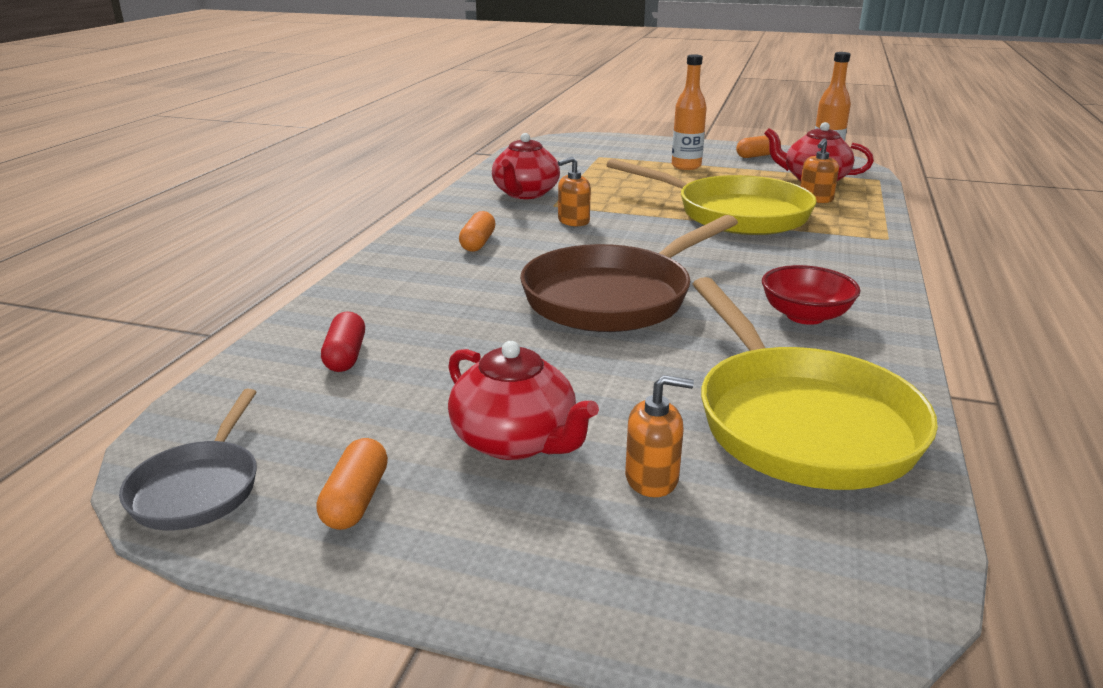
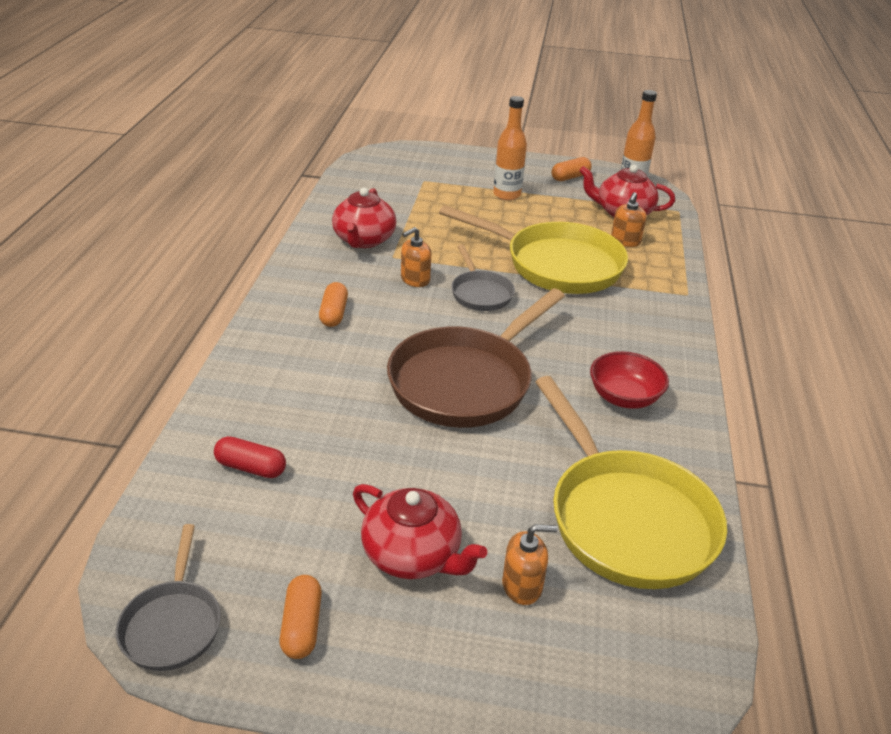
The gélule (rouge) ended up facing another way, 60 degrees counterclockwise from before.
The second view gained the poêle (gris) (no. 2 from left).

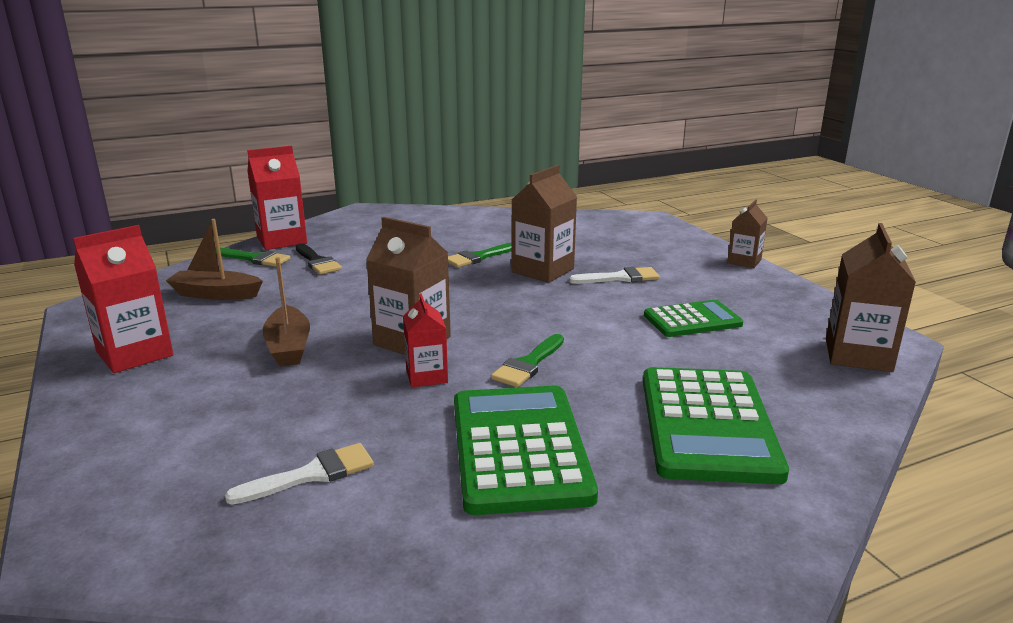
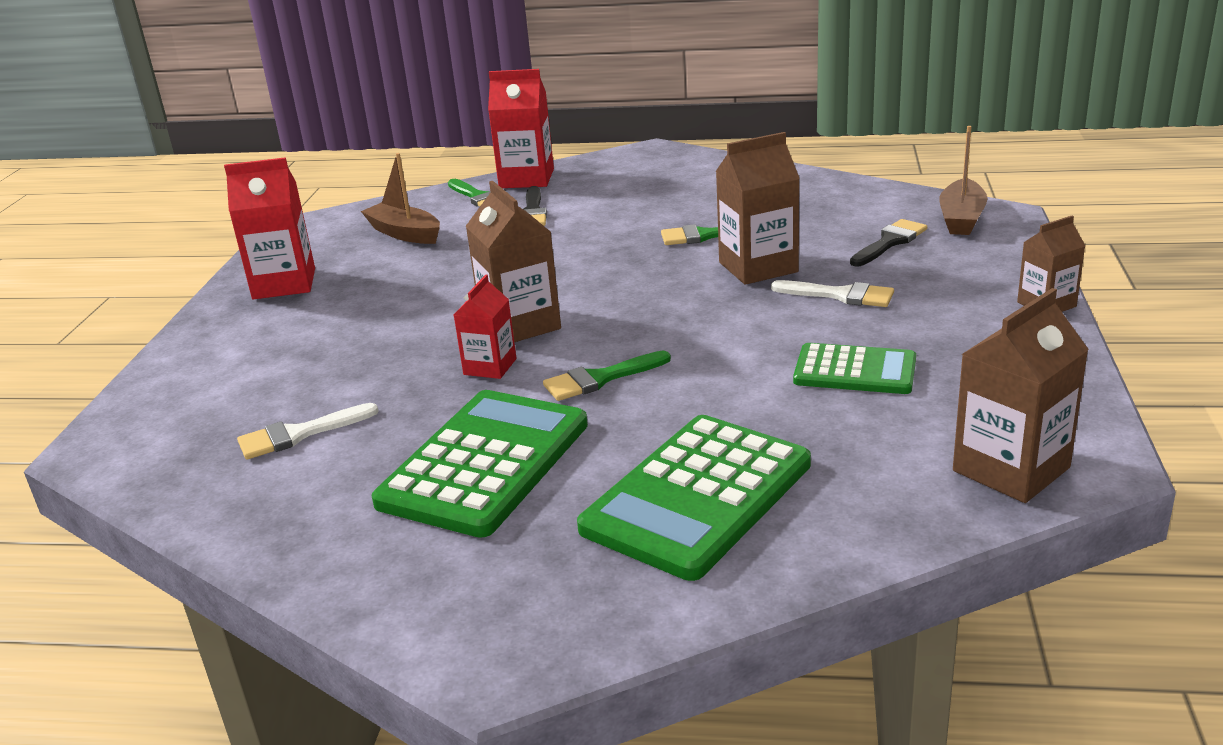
The pinceau (blanc) (no. 1 from left) ended up facing another way, 150 degrees clockwise from before.
The second view gained the pinceau (noir) (no. 2 from left).
The bateau (marron) (no. 2 from left) ended up elsewhere.

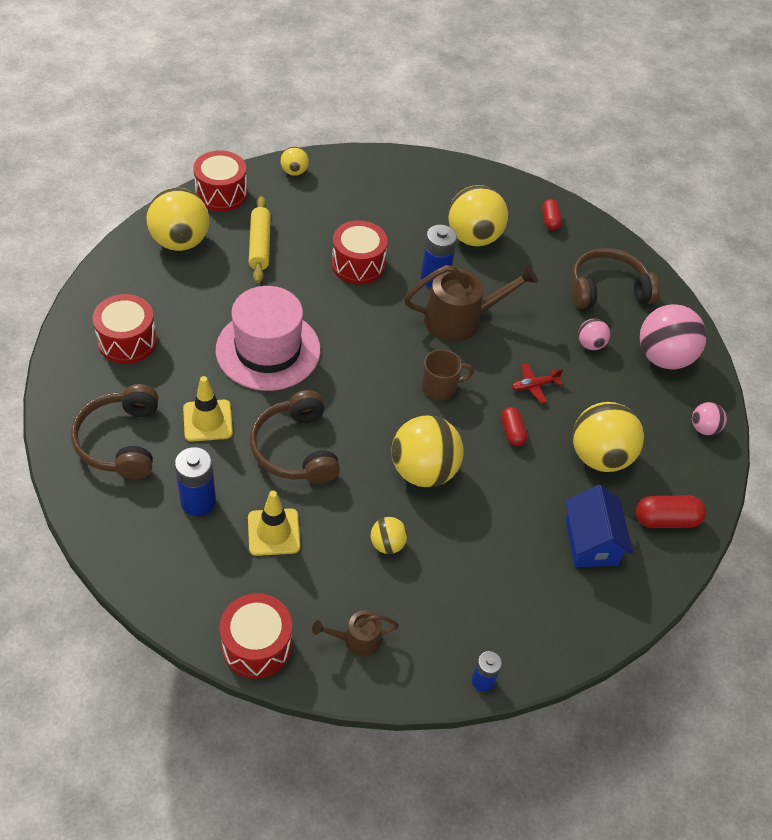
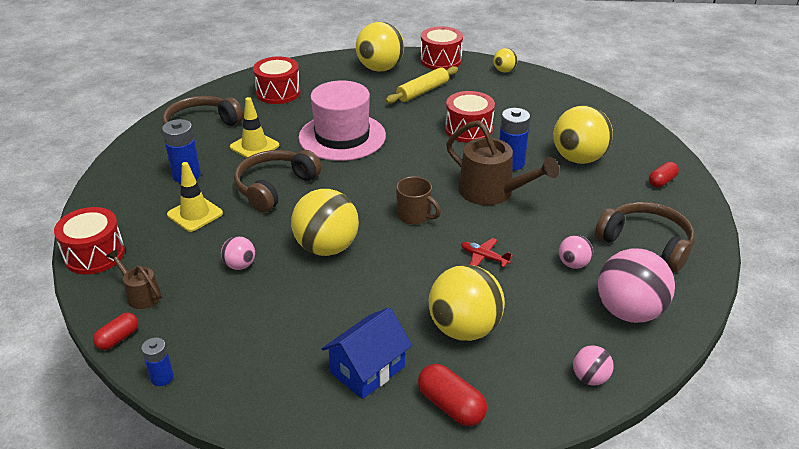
The gélule (rouge) (no. 1 from left) ended up elsewhere.
What was the balle (jaune) (no. 3 from left) turned into the balle (rose) (no. 1 from left).

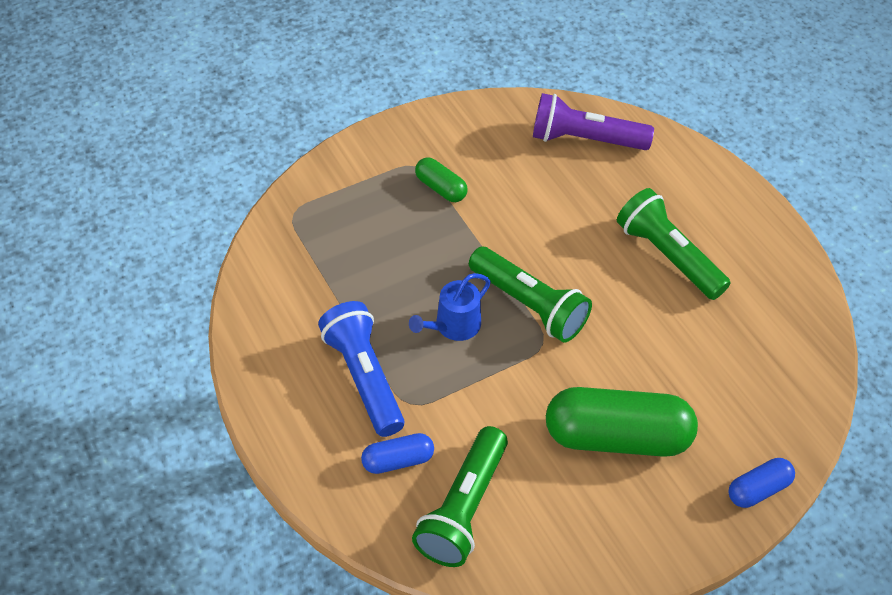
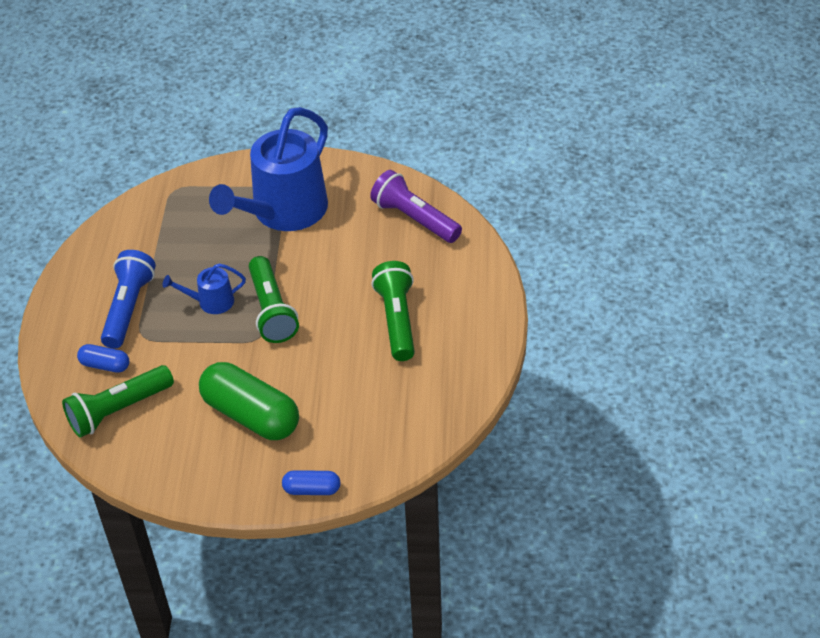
Where the gélule (vert) (no. 1 from left) stood, the arrosoir (bleu) (no. 2 from left) came to stand.

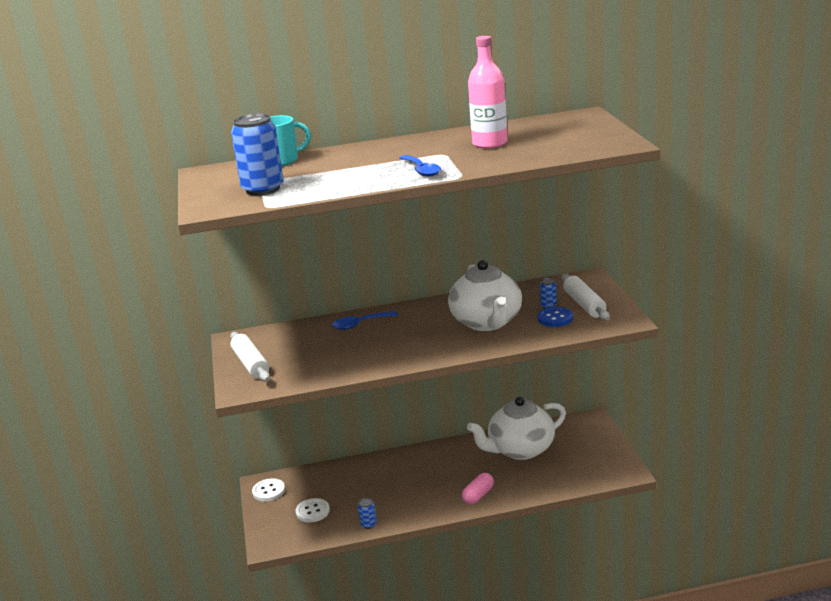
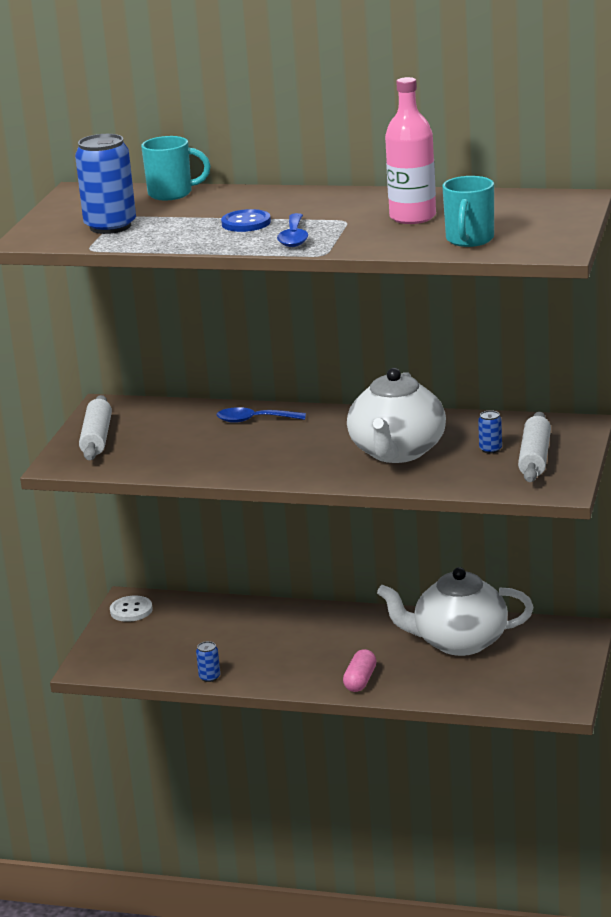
The bouton (bleu) ended up elsewhere.
The gélule (rose) ended up facing another way, 45 degrees counterclockwise from before.
The second view gained the tasse (turquoise) (no. 2 from left).
The second view lost the bouton (blanc) (no. 2 from left).

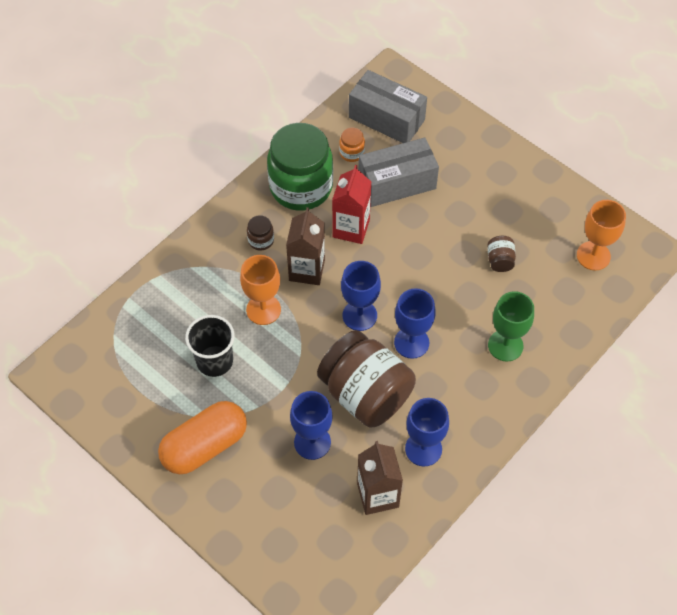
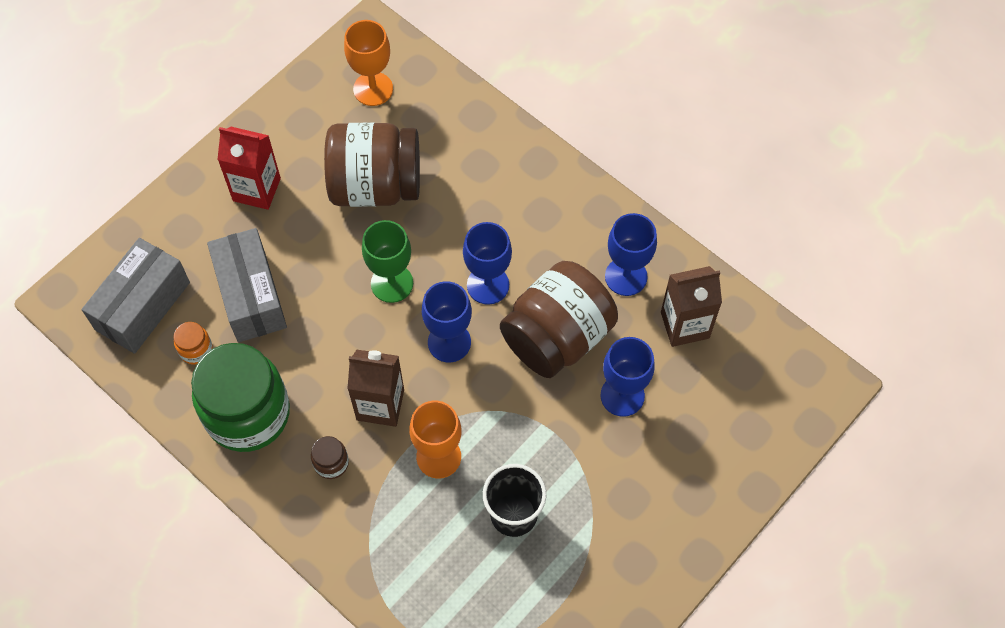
The brique de lait (rouge) ended up elsewhere.
The size of the bocal (marron) (no. 3 from left in the first image) changed by a factor of 2.48.
The verre à pied (vert) ended up elsewhere.
The second view lost the gélule (orange).

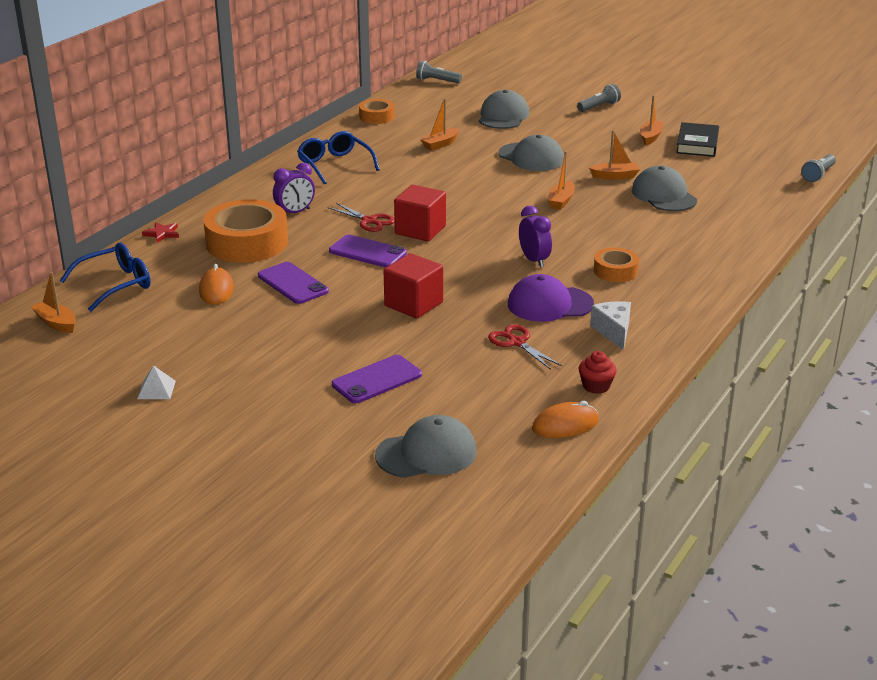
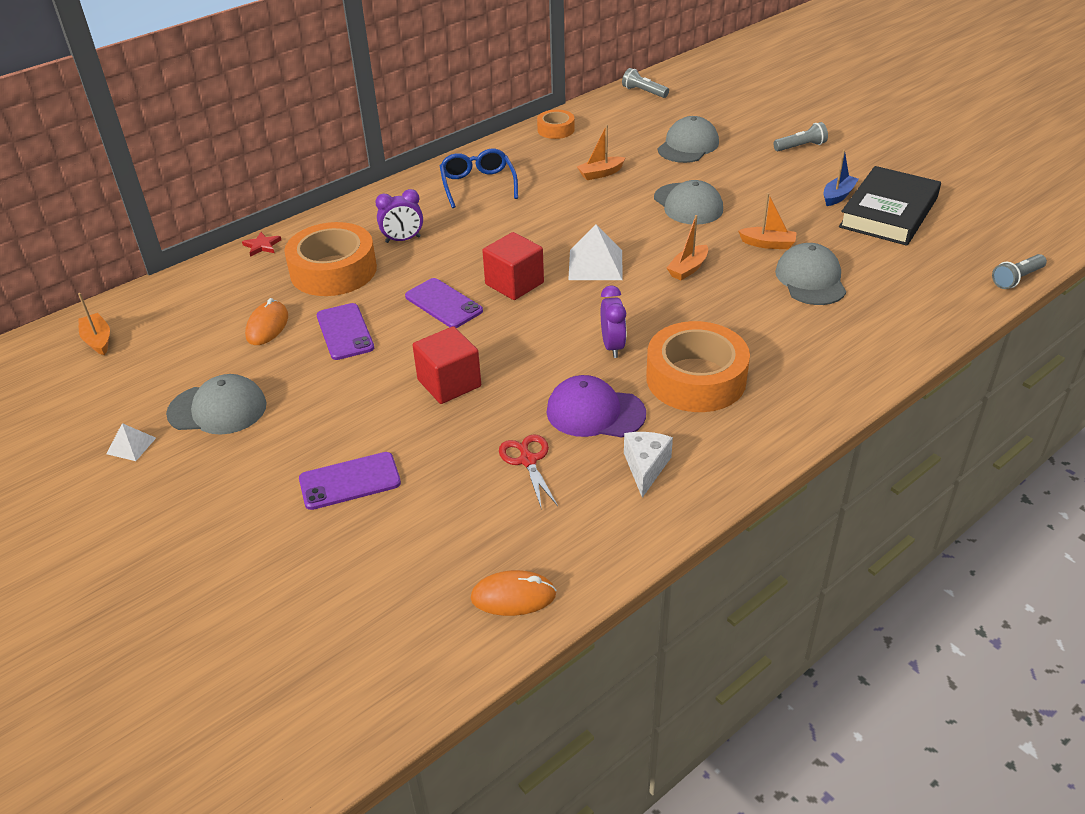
The casquette (gris) (no. 1 from left) ended up elsewhere.
The second view gained the pyramide (blanc) (no. 2 from left).
The size of the ruban adhésif (orange) (no. 3 from left) changed by a factor of 1.93.
What was the bateau (orange) (no. 5 from left) turned into the bateau (bleu).
The size of the livre (noir) changed by a factor of 1.56.
The second view lost the lunettes (bleu) (no. 1 from left).
The second view lost the ciseaux (rouge) (no. 1 from left).
The second view lost the muffin (rouge).

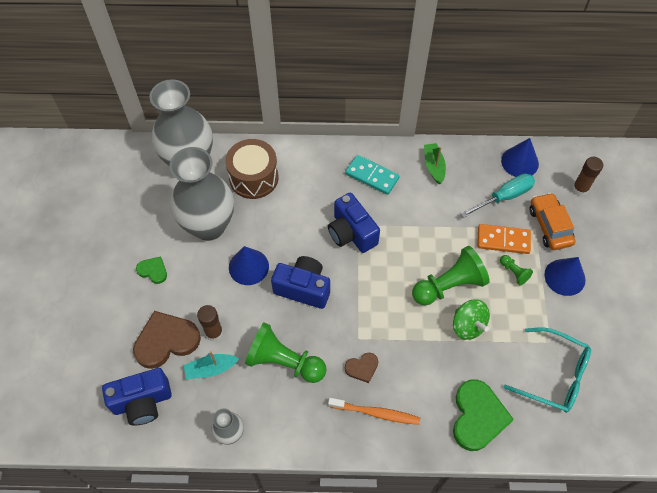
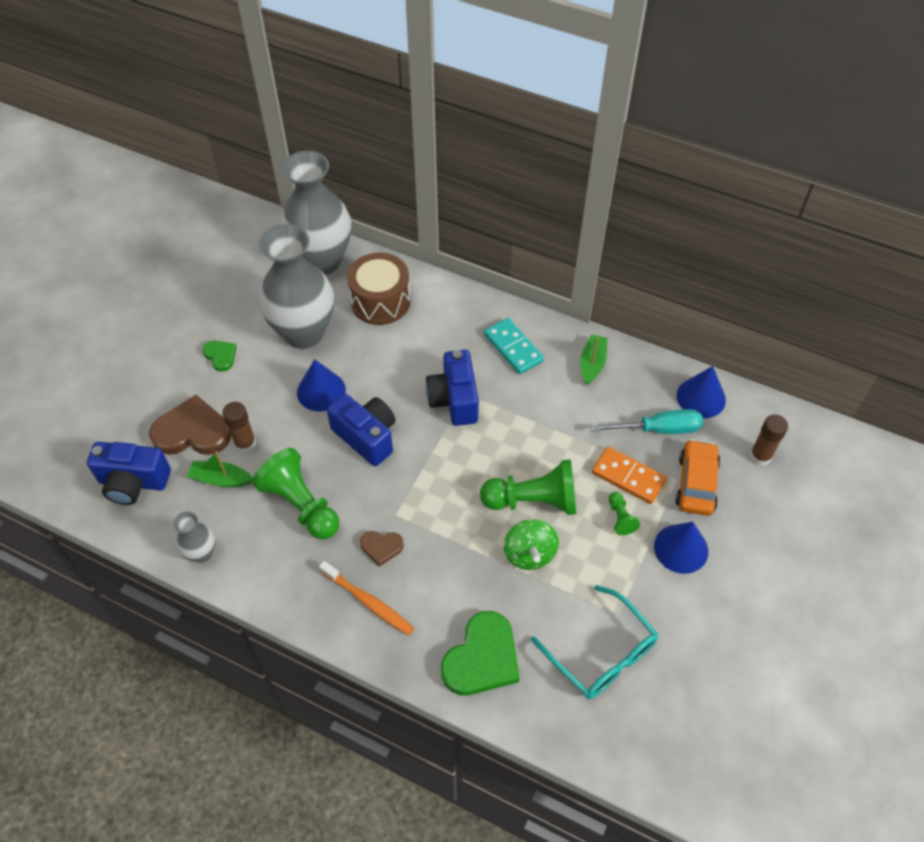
What was the bateau (turquoise) turned into the bateau (vert) (no. 1 from left).

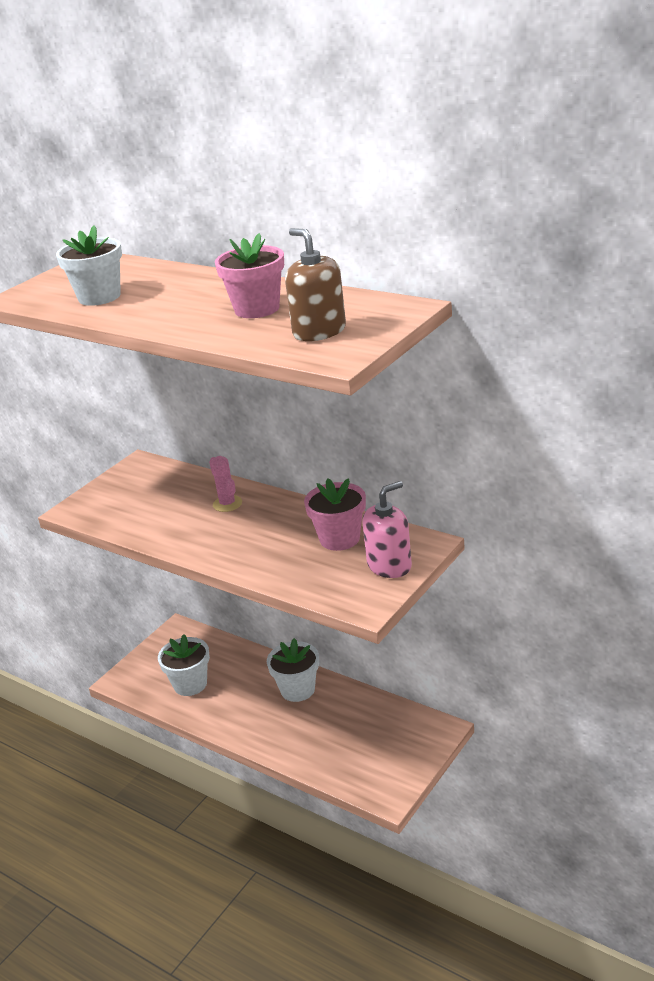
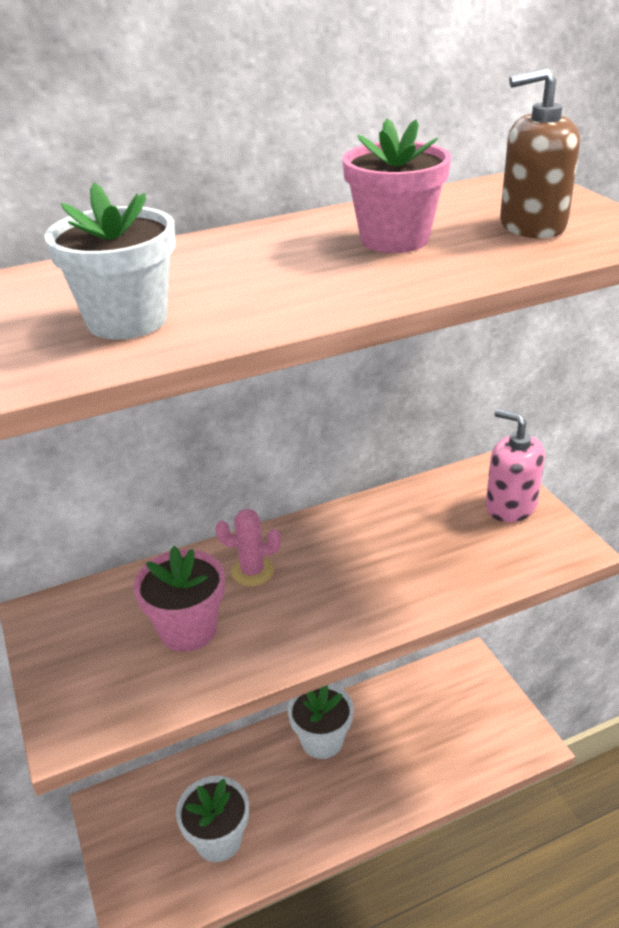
The pot de fleurs (rose) (no. 2 from left in the first image) ended up elsewhere.
The distributeur de savon (rose) ended up facing another way, 45 degrees counterclockwise from before.

